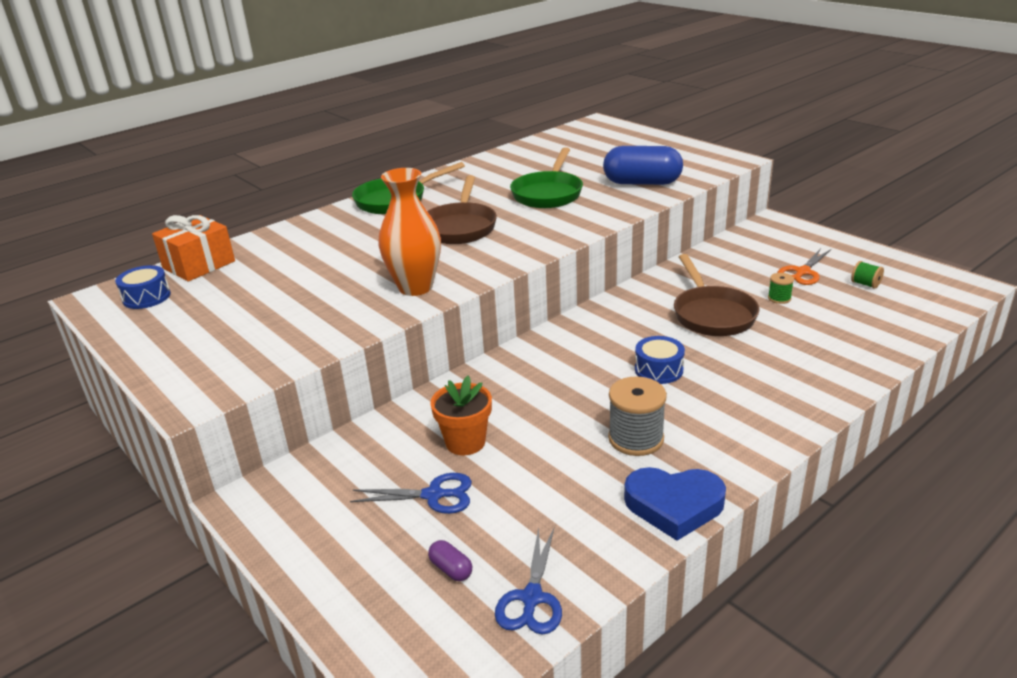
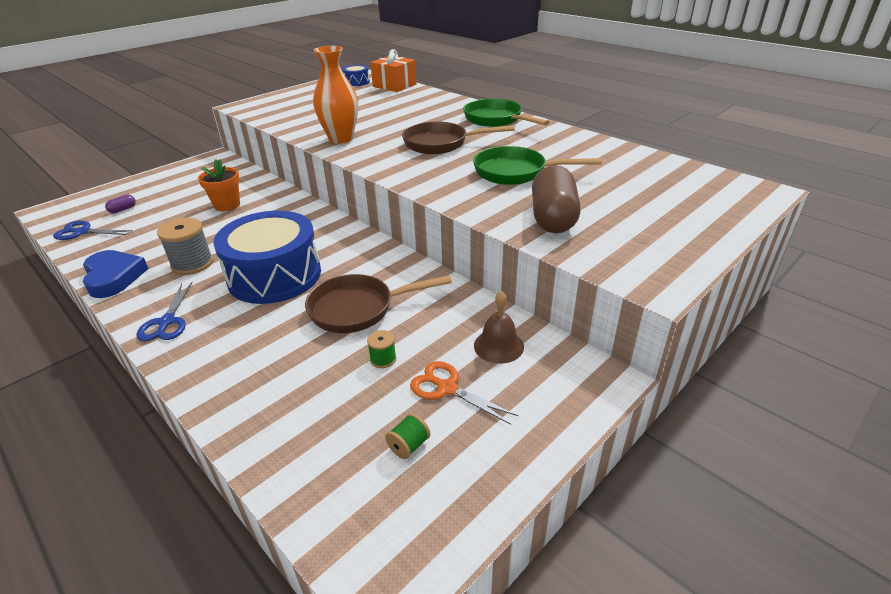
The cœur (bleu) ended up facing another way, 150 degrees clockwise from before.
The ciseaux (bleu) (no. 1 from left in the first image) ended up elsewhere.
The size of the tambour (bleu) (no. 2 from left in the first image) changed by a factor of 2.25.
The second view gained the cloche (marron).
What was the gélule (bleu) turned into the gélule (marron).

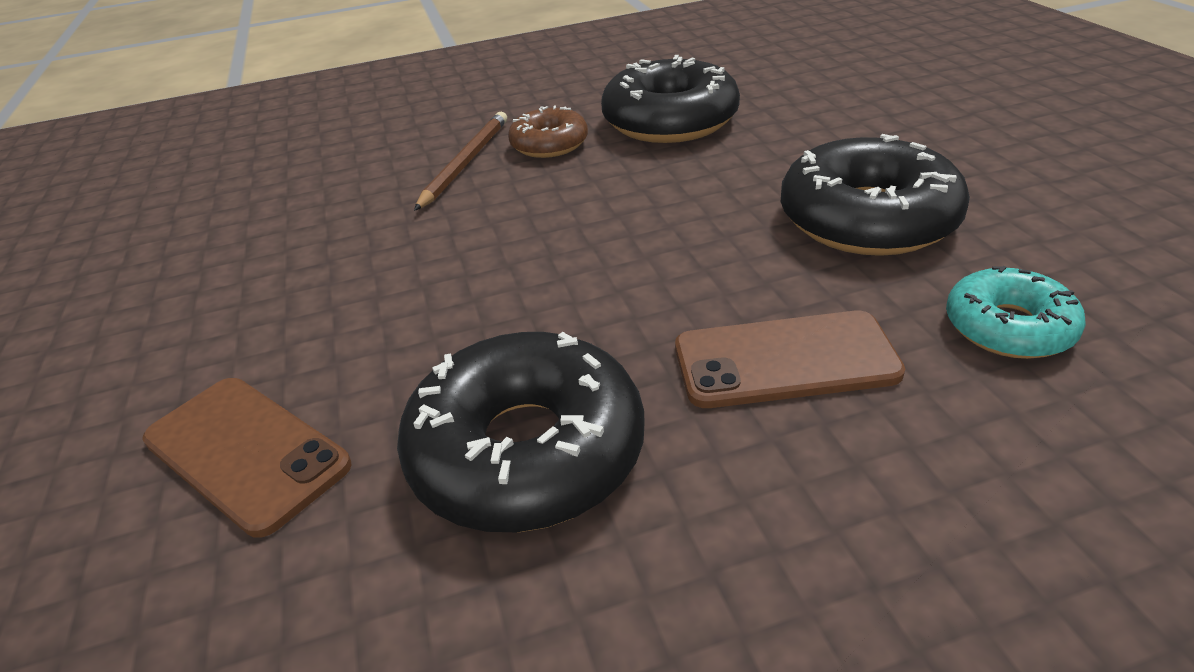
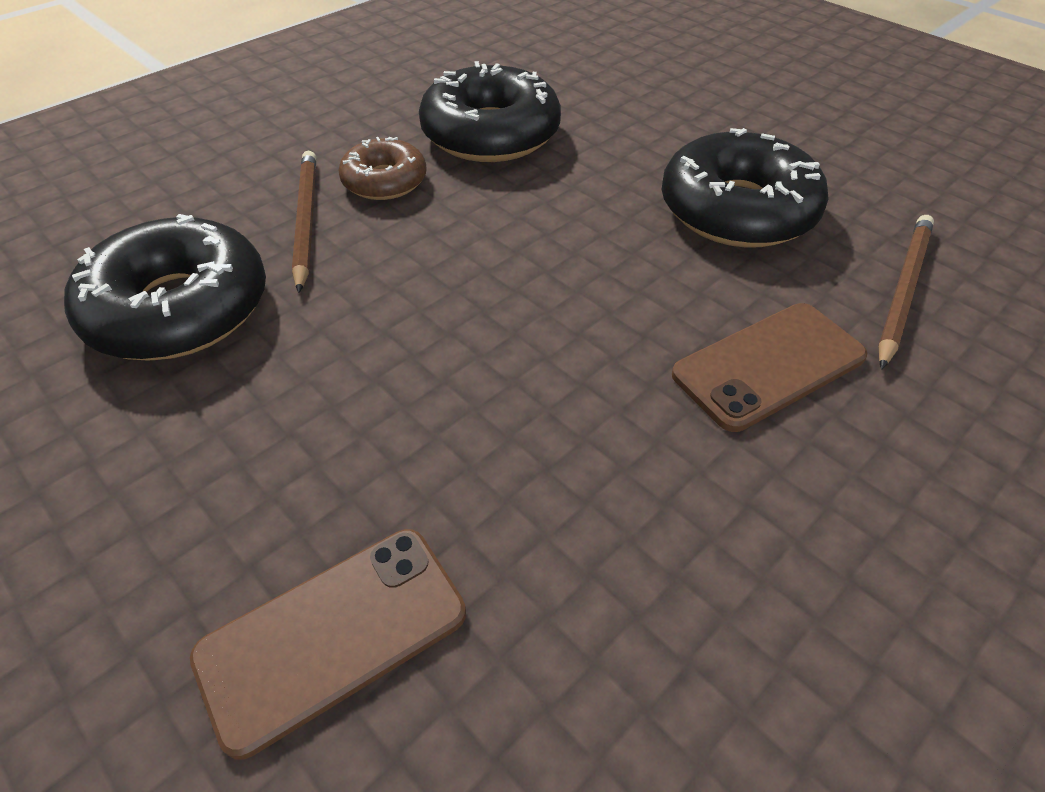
The beignet (noir) (no. 1 from left) ended up elsewhere.
The téléphone (marron) (no. 1 from left) ended up facing another way, 45 degrees counterclockwise from before.
Where the beignet (turquoise) stood, the crayon (marron) (no. 2 from left) came to stand.

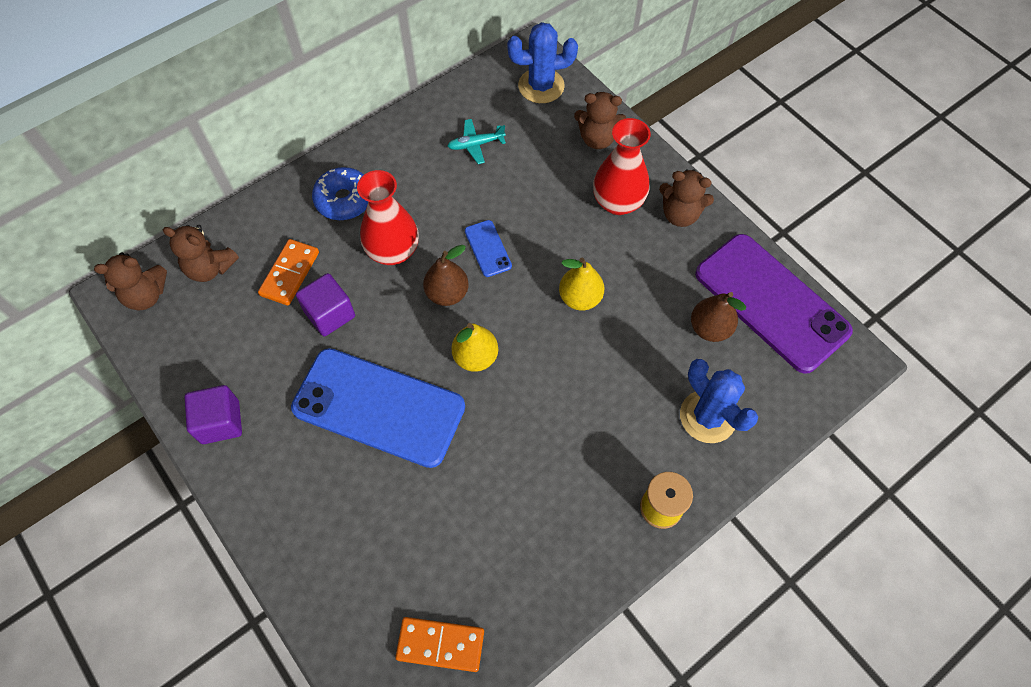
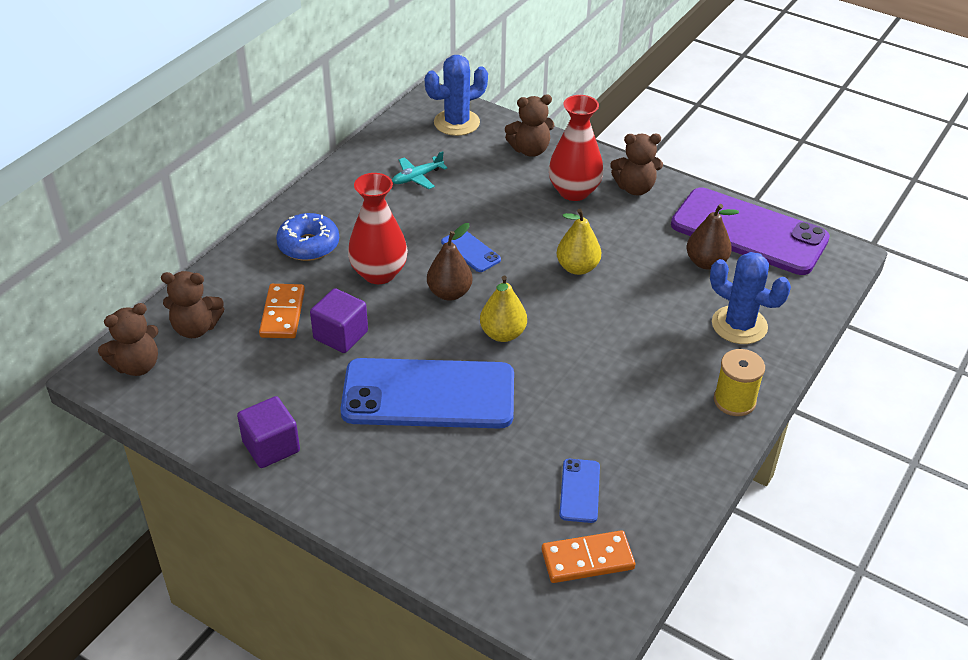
The second view gained the téléphone (bleu) (no. 3 from left).

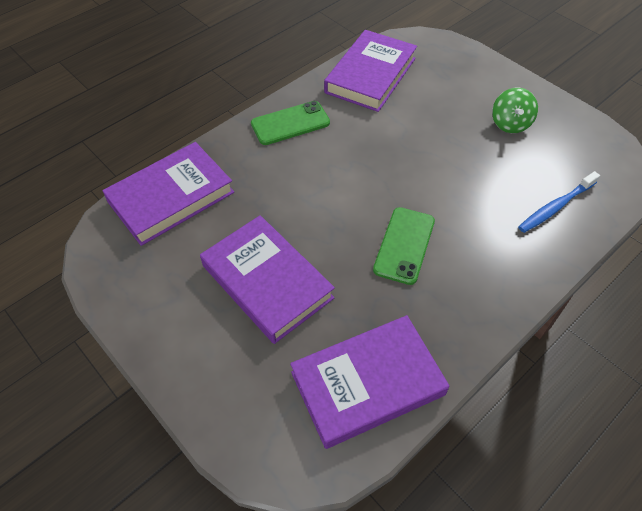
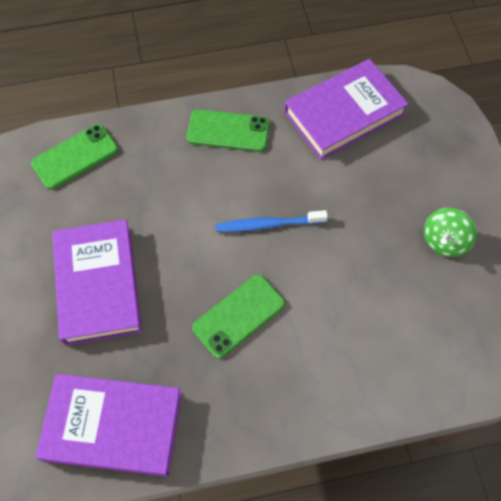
Where the livre (violet) (no. 1 from left) stood, the téléphone (vert) (no. 1 from left) came to stand.
The brosse à dents (bleu) ended up elsewhere.

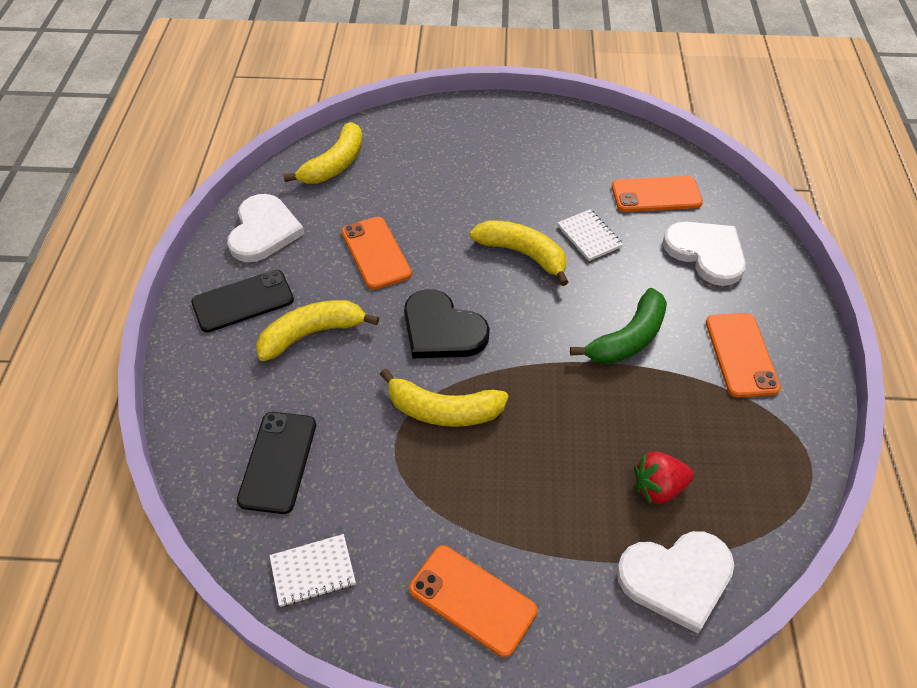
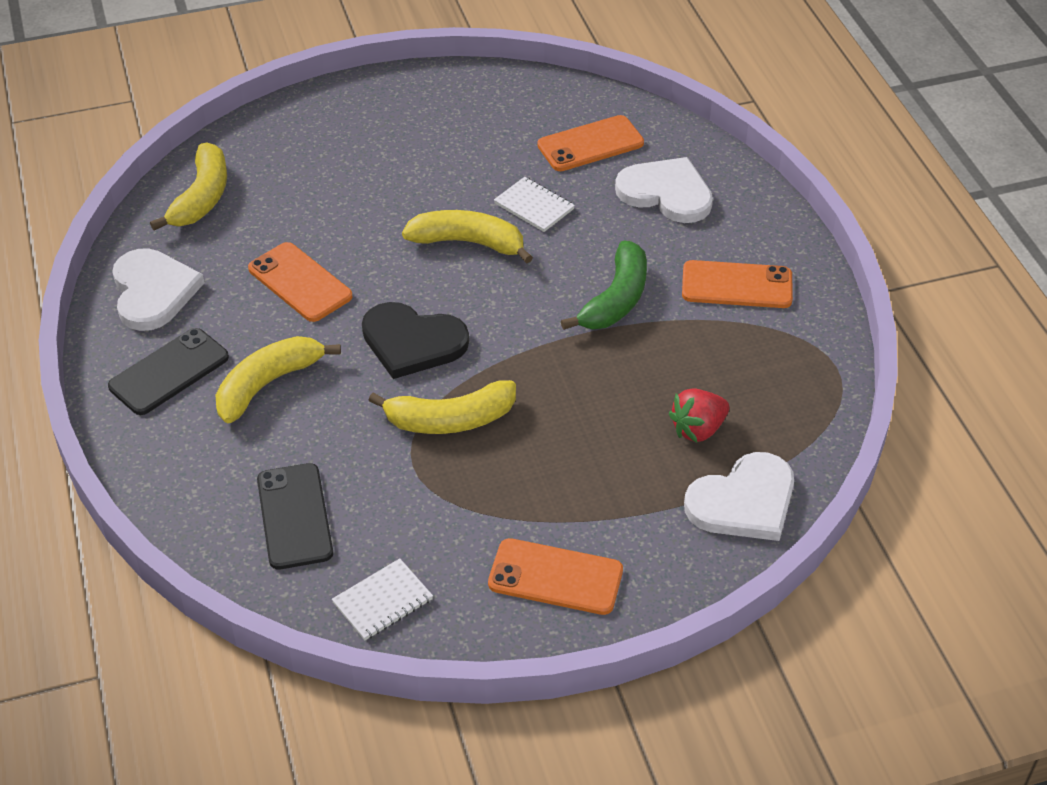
The téléphone (orange) (no. 4 from left) ended up facing another way, 60 degrees counterclockwise from before.

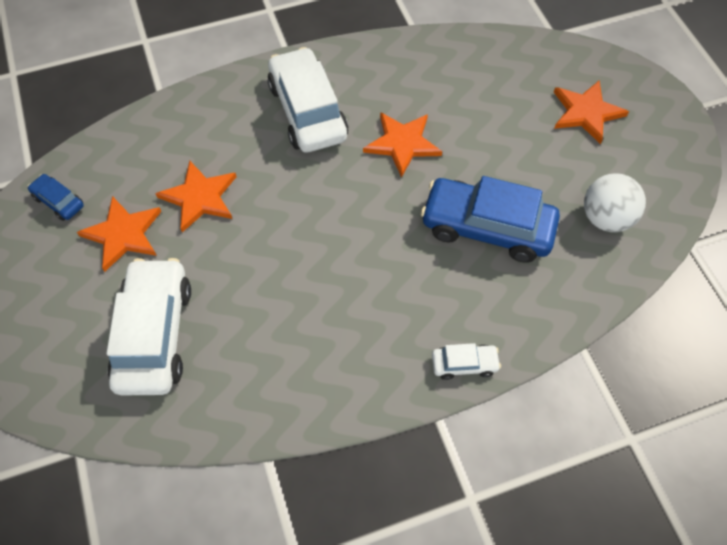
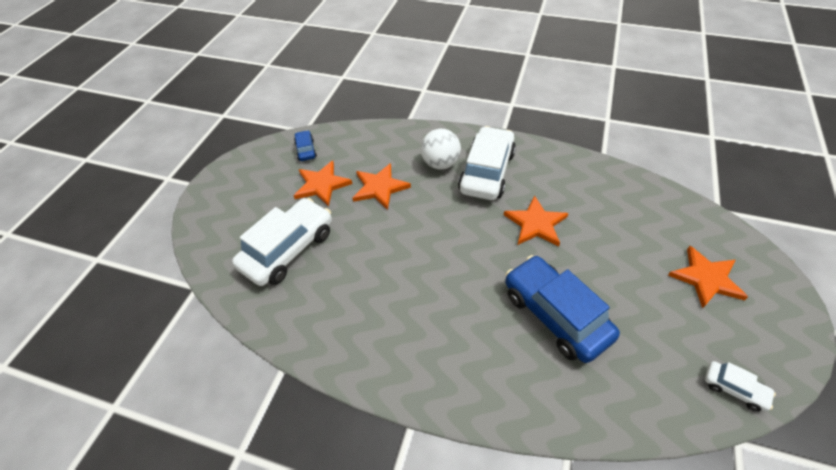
The balle (blanc) ended up elsewhere.
The voiture (blanc) (no. 3 from left) ended up elsewhere.

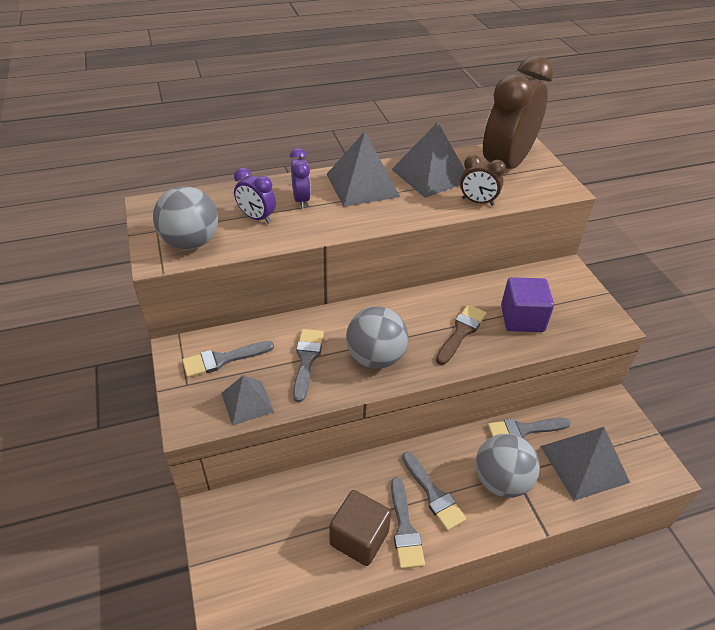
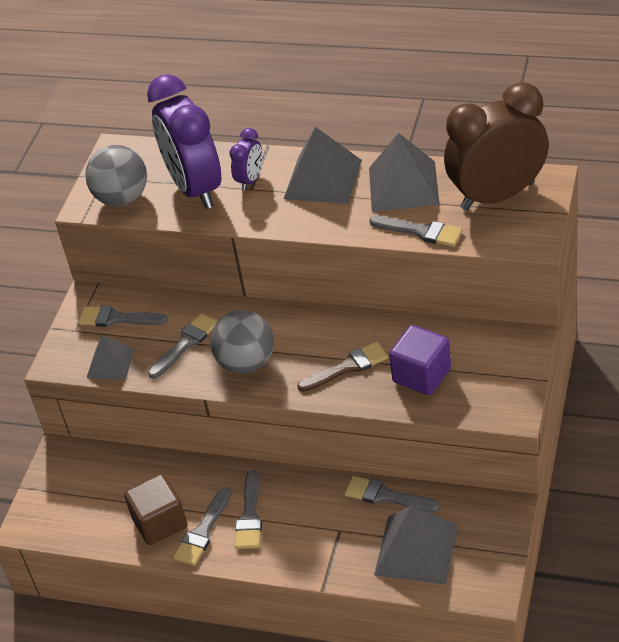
The size of the réveil (violet) (no. 1 from left) changed by a factor of 2.19.
Where the réveil (marron) (no. 1 from left) stood, the pinceau (gris) (no. 6 from left) came to stand.
The second view lost the balle (gris) (no. 3 from left).

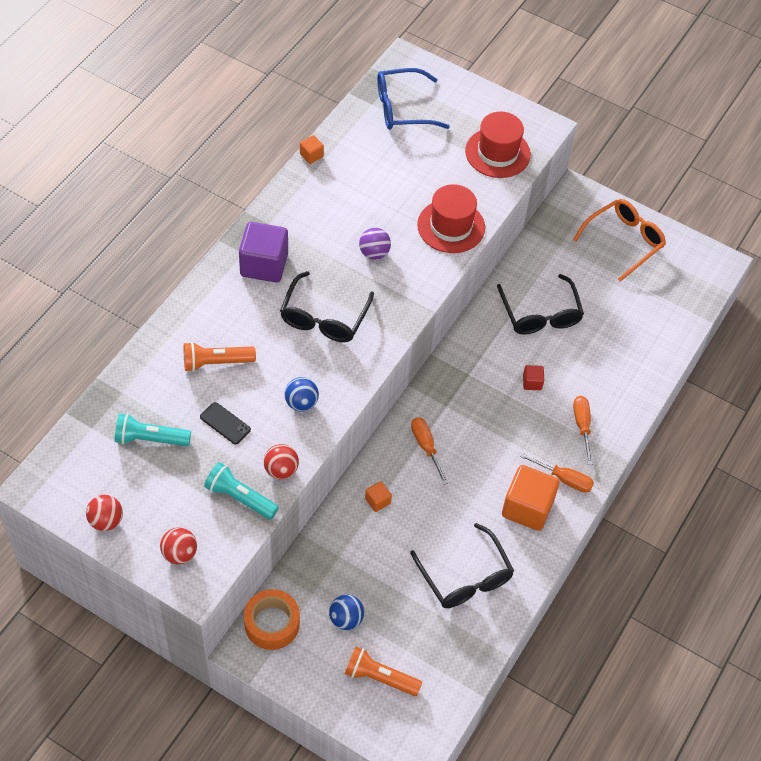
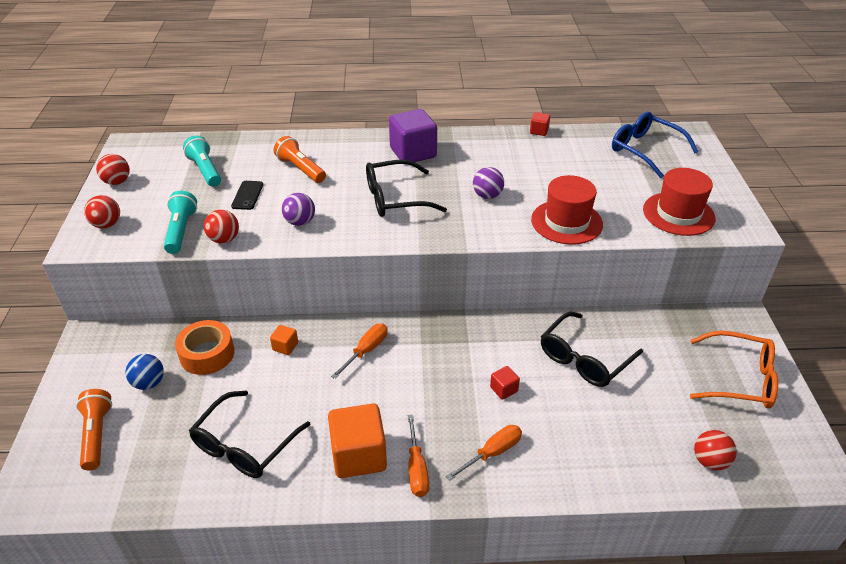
The ruban adhésif (orange) ended up elsewhere.
What was the balle (bleu) (no. 1 from left) turned into the balle (violet) (no. 1 from left).
What was the cube (orange) (no. 1 from left) turned into the cube (rouge) (no. 2 from left).
The second view gained the balle (rouge) (no. 4 from left).

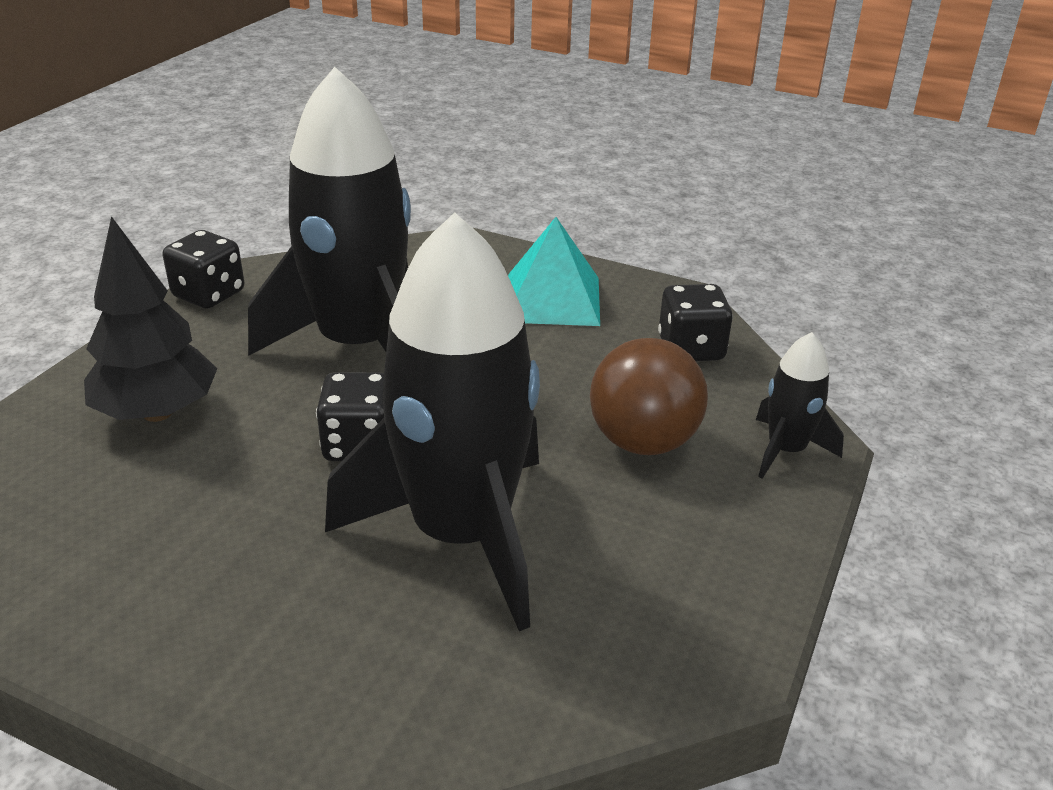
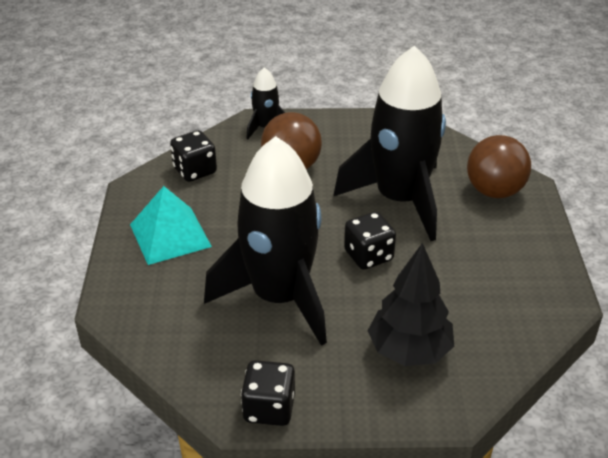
The second view gained the balle (marron) (no. 2 from left).

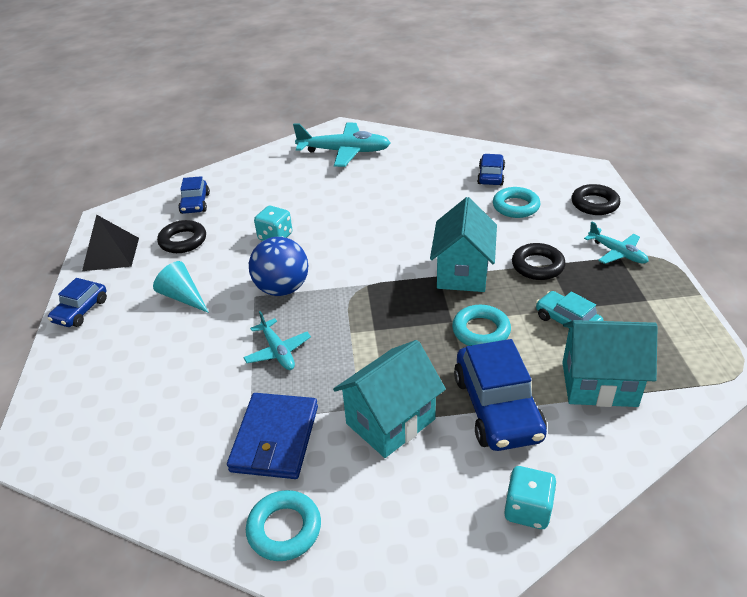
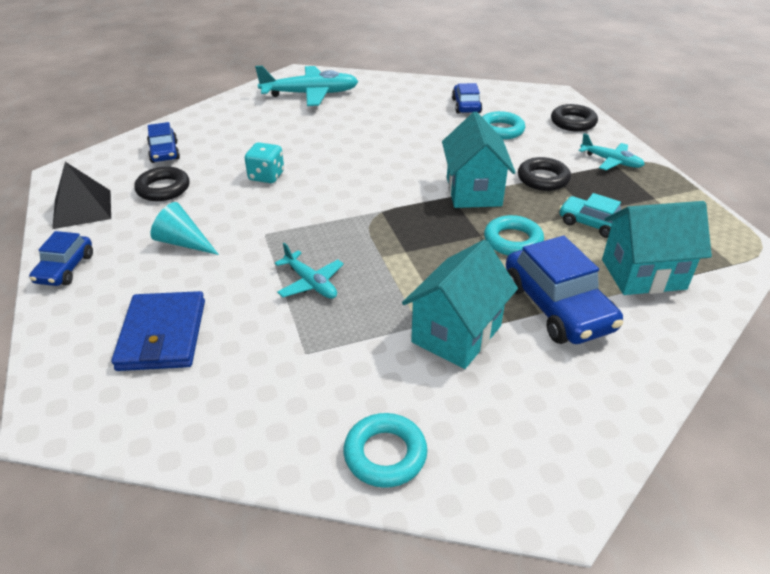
The portefeuille (bleu) ended up elsewhere.
The second view lost the balle (bleu).
The second view lost the dé (turquoise) (no. 2 from left).

